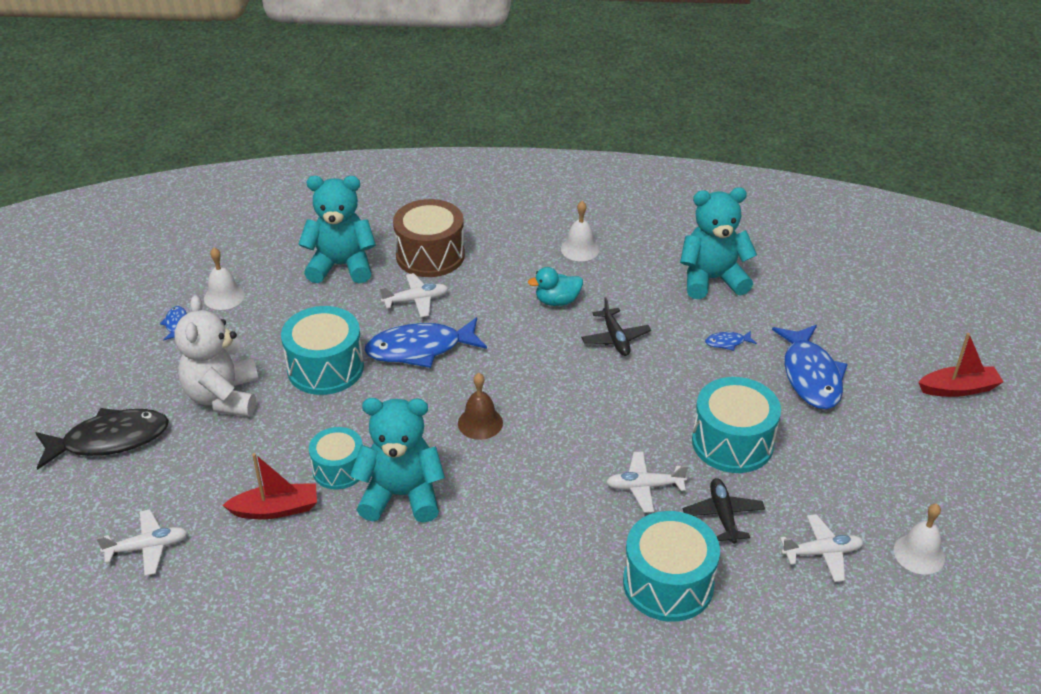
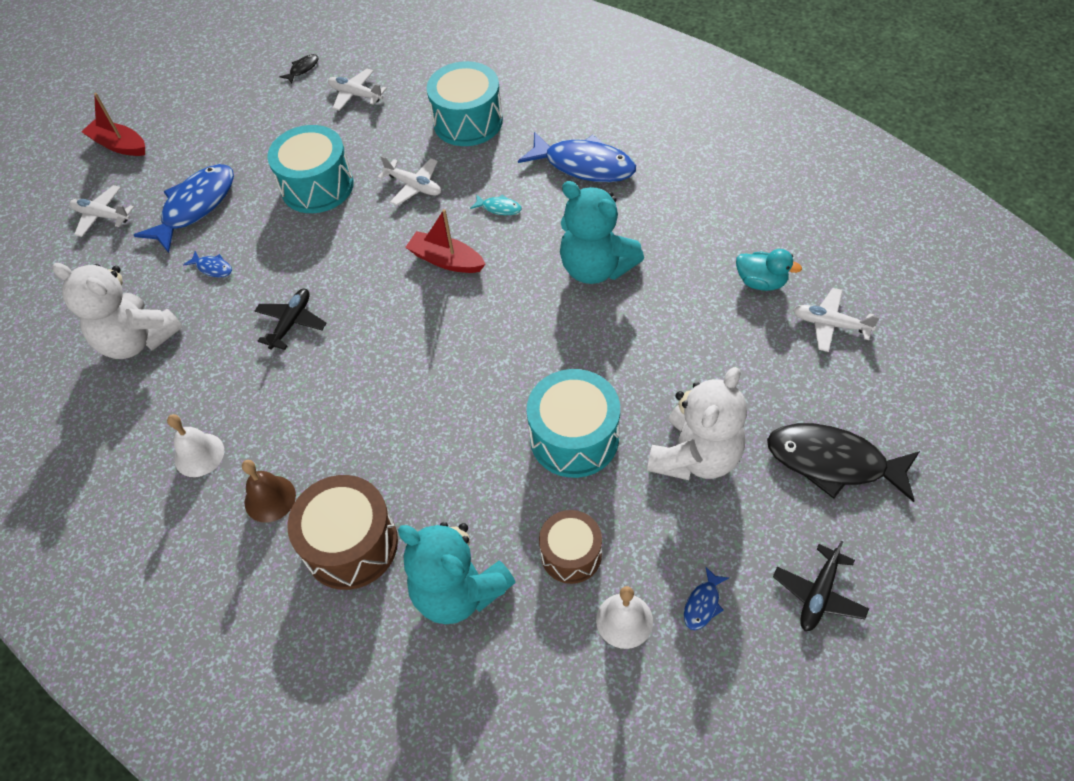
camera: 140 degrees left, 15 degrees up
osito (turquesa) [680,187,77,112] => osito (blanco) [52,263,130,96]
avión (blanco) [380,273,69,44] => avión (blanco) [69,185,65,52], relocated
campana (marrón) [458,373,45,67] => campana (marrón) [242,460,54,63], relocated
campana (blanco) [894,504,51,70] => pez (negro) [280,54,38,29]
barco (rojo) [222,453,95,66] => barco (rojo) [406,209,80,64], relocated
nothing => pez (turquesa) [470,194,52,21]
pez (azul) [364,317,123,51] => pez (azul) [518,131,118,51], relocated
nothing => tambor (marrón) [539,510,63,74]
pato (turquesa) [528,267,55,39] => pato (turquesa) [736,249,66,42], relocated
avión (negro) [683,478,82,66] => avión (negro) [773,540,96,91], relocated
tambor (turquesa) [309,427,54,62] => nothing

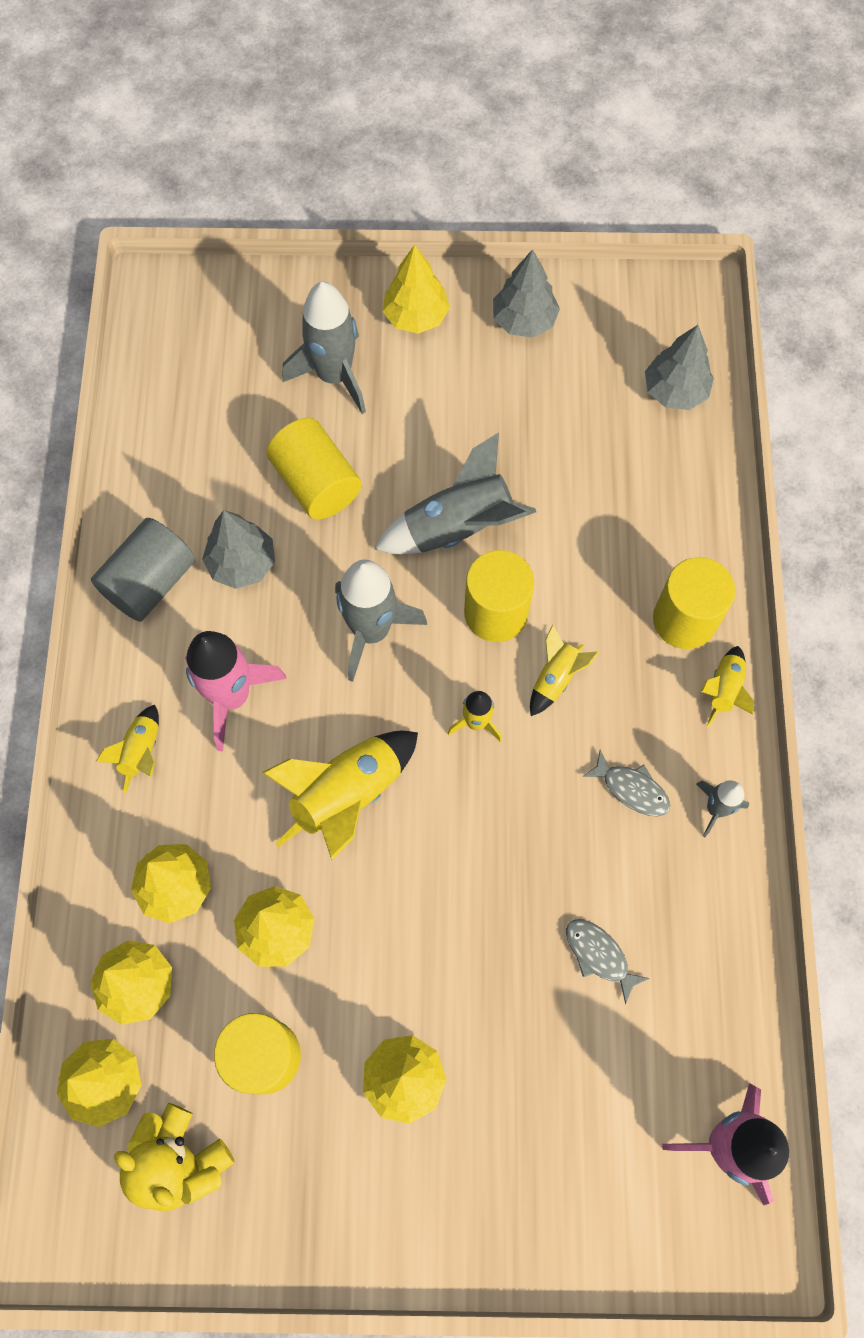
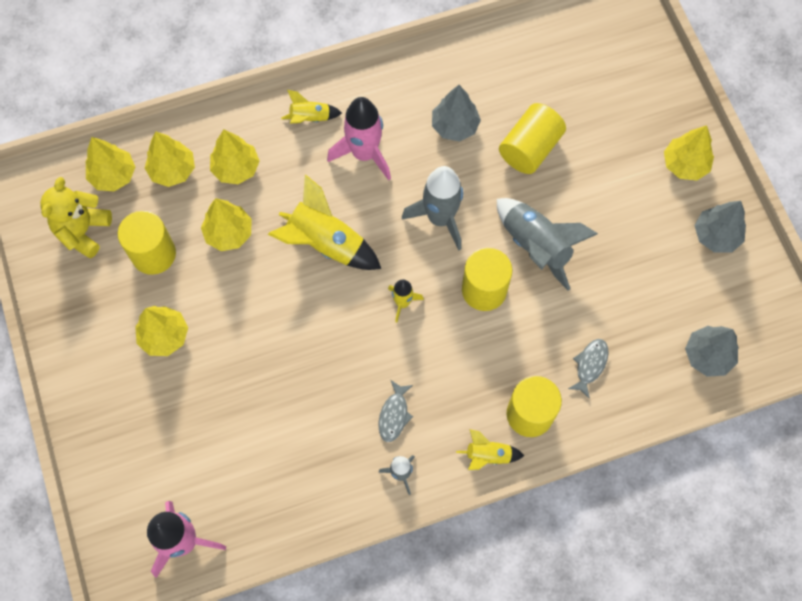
camera: 70 degrees right, 0 degrees up
pez (gris) [566,919,84,85] => pez (gris) [568,339,41,60], relocated
cilindro (gris) [91,518,104,104] => nothing
cohete (gris) [282,282,84,132] => nothing
cohete (amarillo) [530,624,69,92] => nothing

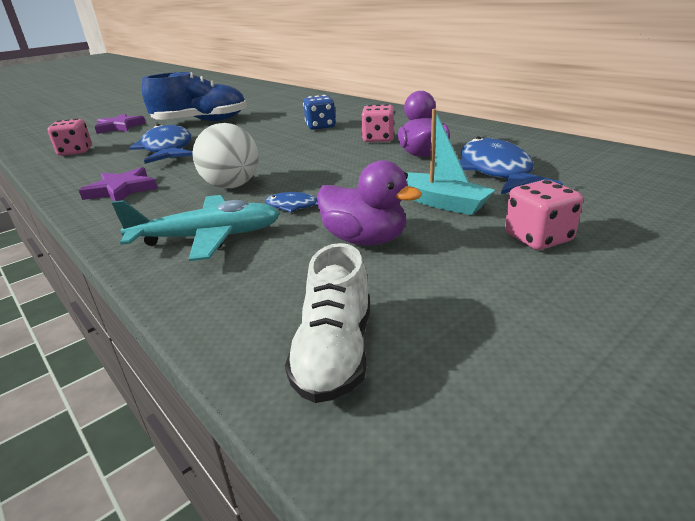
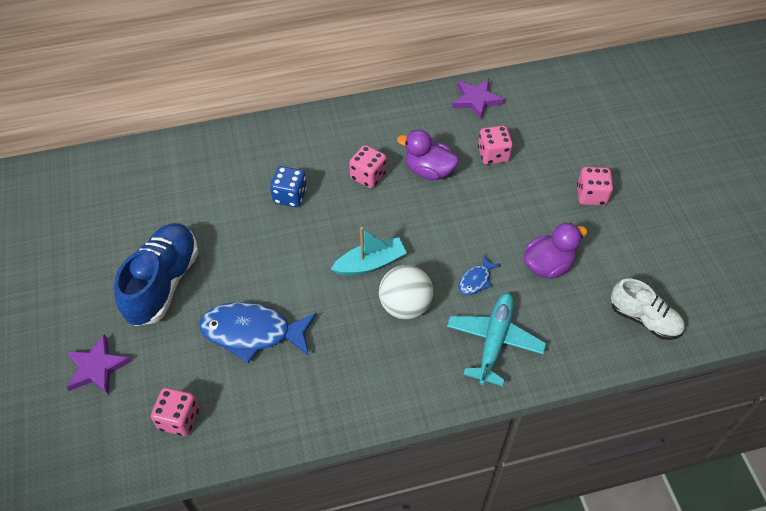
camera: 65 degrees left, 25 degrees up
barco (turquesa) [406,109,89,106] => barco (turquesa) [331,227,76,49], relocated
estrella (morado) [79,167,79,34] => estrella (morado) [453,79,51,40], relocated
pez (azul) [459,137,104,57] => dado (rosa) [478,126,35,39]

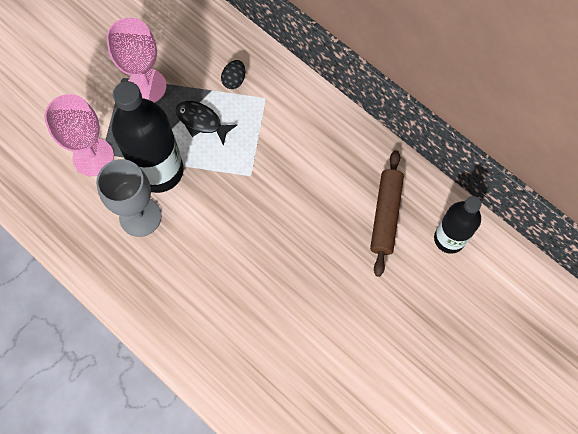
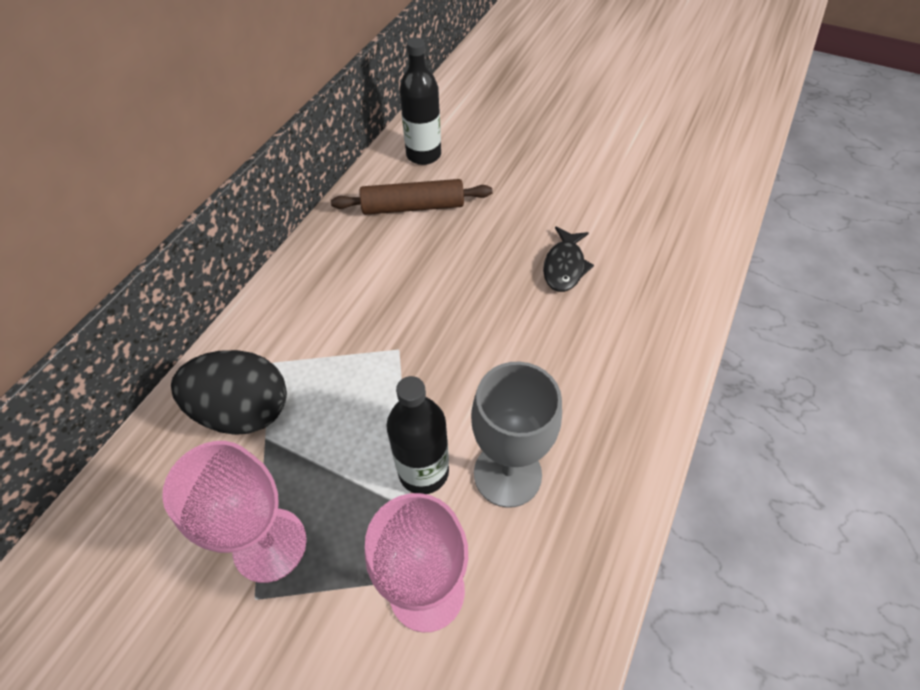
camera: 105 degrees left, 15 degrees down
huevo (negro) [221,60,24,29] => huevo (negro) [171,350,116,85], x2.16
botella (negro) [112,81,72,112] => botella (negro) [387,376,62,118], x0.62
pez (negro) [176,101,61,45] => pez (negro) [543,227,51,65], relocated

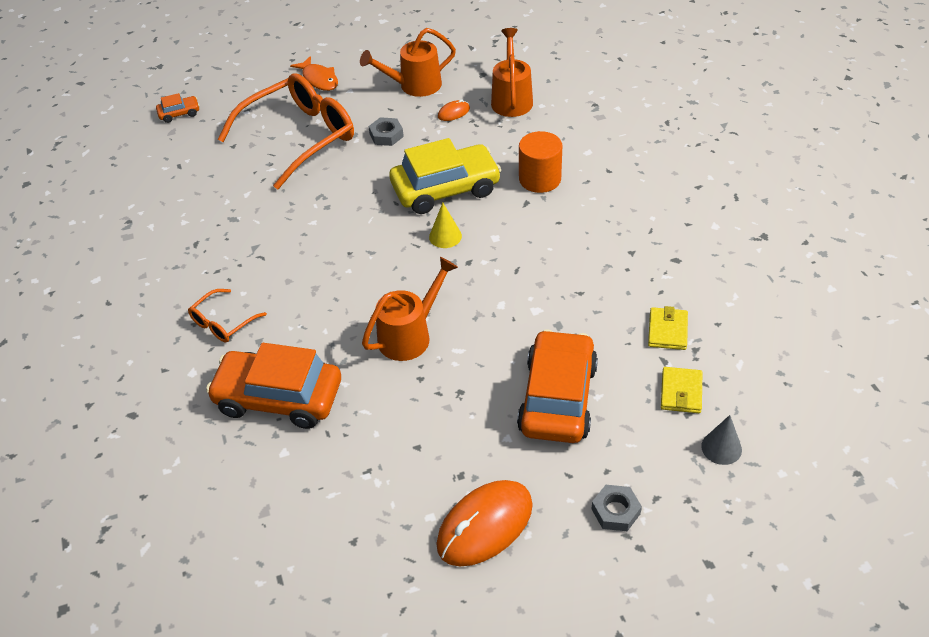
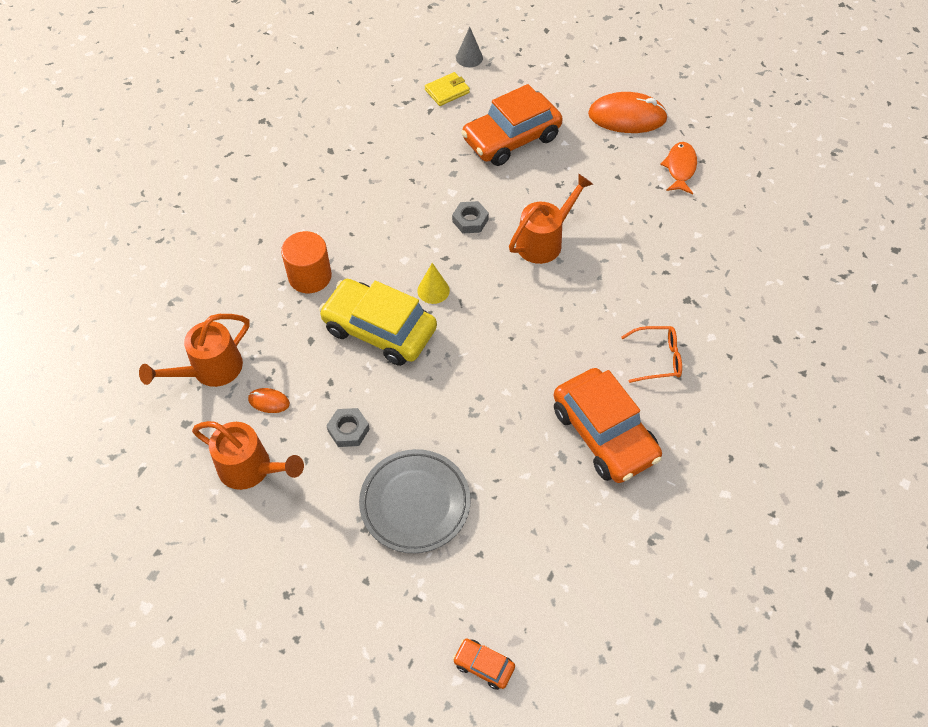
camera: 135 degrees left, 10 degrees up
gafas (naranja) [218,73,136,116] => plato (gris) [359,449,112,104]
tuerca (gris) [591,485,51,46] => tuerca (gris) [452,201,37,32], relocated
regadera (naranja) [362,257,96,104] => regadera (naranja) [509,173,84,91], 135 degrees clockwise
coche (naranja) [206,343,135,86] => coche (naranja) [554,368,108,115], relocated
pez (naranja) [290,56,48,35] => pez (naranja) [660,142,37,52], relocated
cartera (amarillo) [648,306,40,44] => nothing

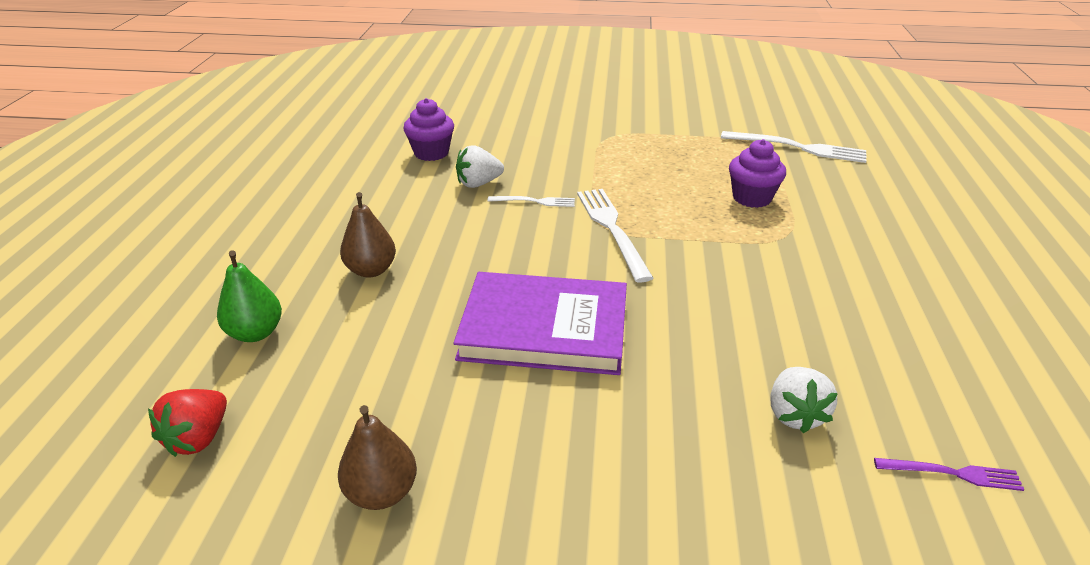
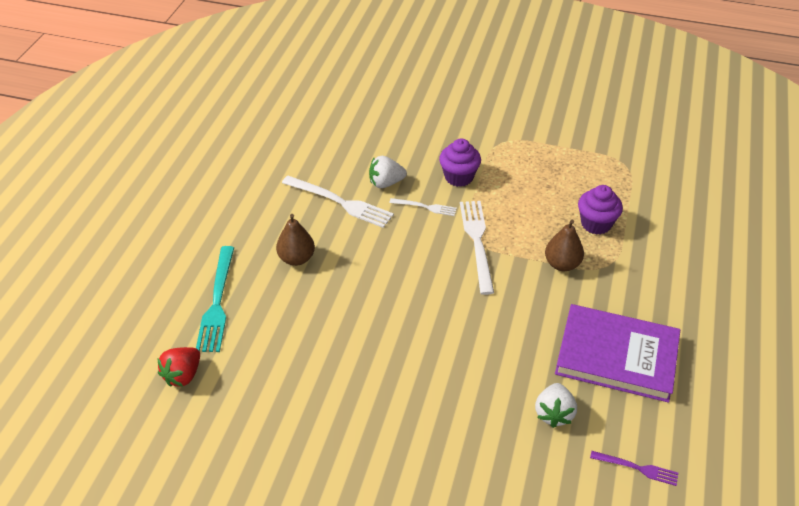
camera: 10 degrees right, 10 degrees up
pera (verde) [217,250,65,92] => tenedor (turquesa) [196,246,38,106]
tenedor (blanco) [721,131,146,32] => tenedor (blanco) [282,176,112,52], relocated
magdalena (morado) [403,98,51,63] => magdalena (morado) [439,139,42,48], relocated
pera (marrón) [338,405,79,105] => pera (marrón) [545,220,39,51], relocated
libro (morado) [453,272,174,103] => libro (morado) [555,304,125,99], relocated

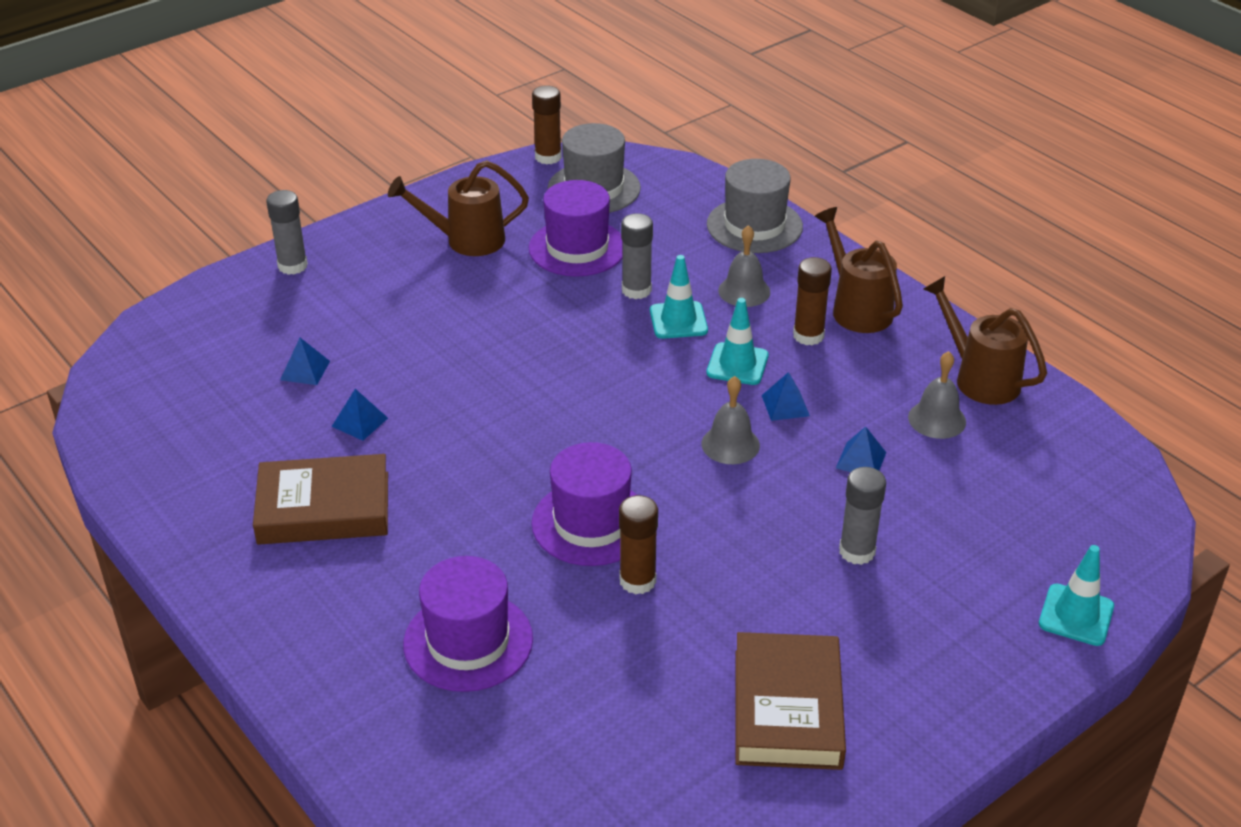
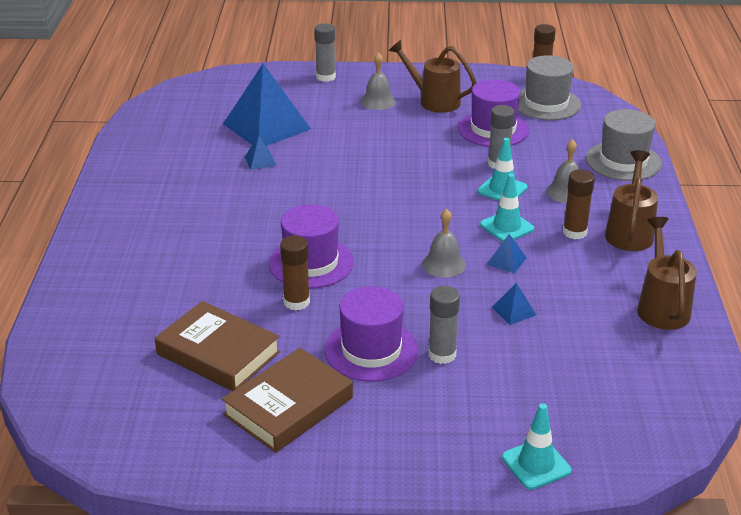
camera: 40 degrees right, 5 degrees down
libro (marrón) [253,454,135,91] => libro (marrón) [155,301,125,90], relocated
pirámide (azul) [280,338,50,47] => pirámide (azul) [223,64,88,82], x2.49
sombrero (morado) [403,556,130,136] => sombrero (morado) [325,286,94,96], relocated
campana (gris) [908,351,58,88] => campana (gris) [361,52,35,58], relocated

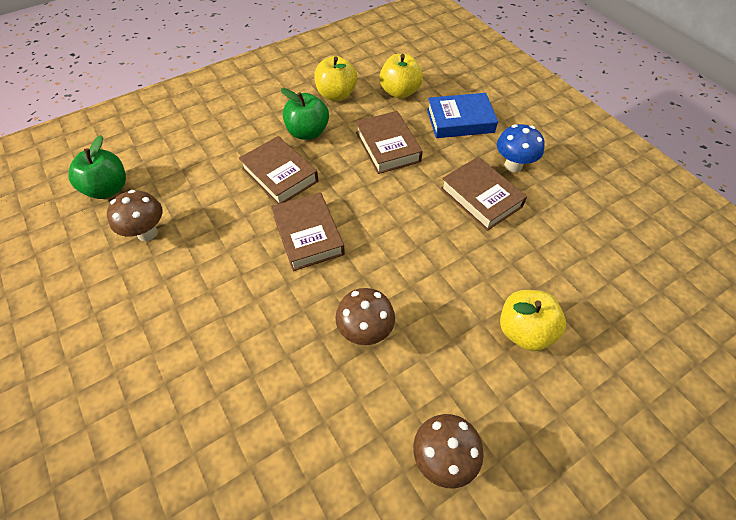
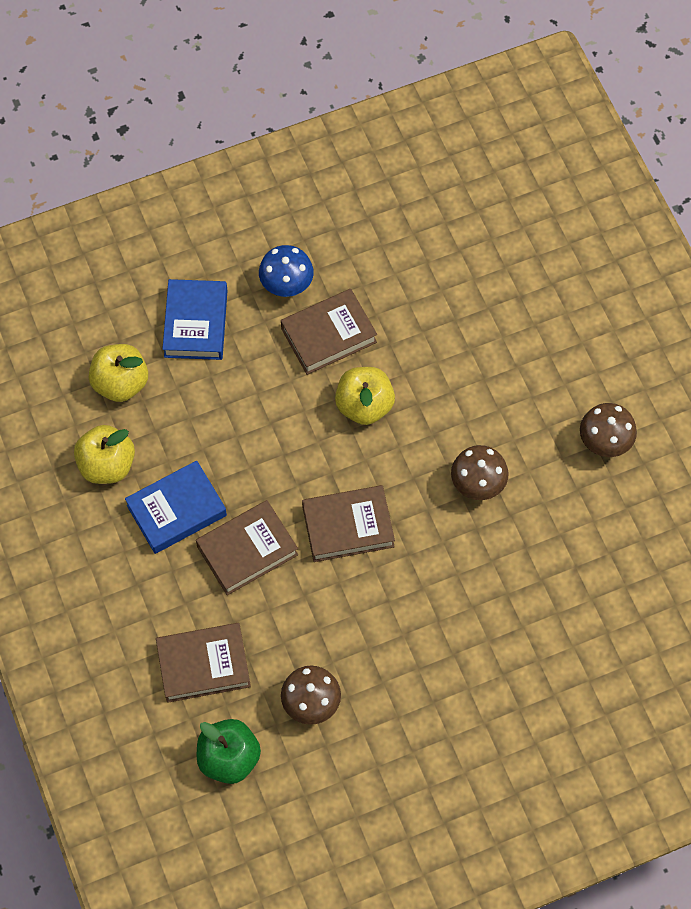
camera: 80 degrees left, 10 degrees up
manzana (verde) [281,88,48,52] => libro (azul) [125,461,102,93]
libro (marrón) [355,111,68,63] => libro (marrón) [156,623,95,80], relocated
manzana (amarillo) [500,290,66,61] => manzana (amarillo) [335,367,60,58], relocated

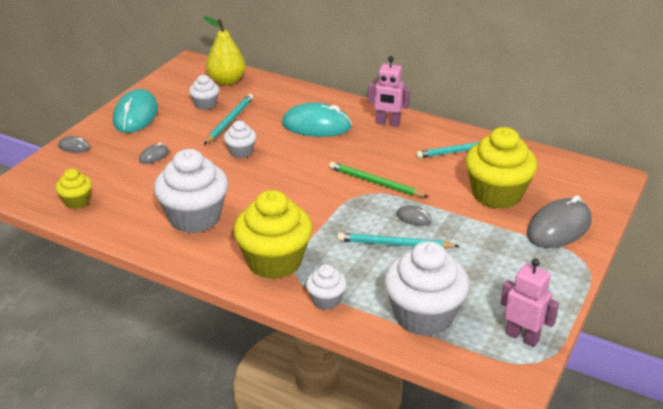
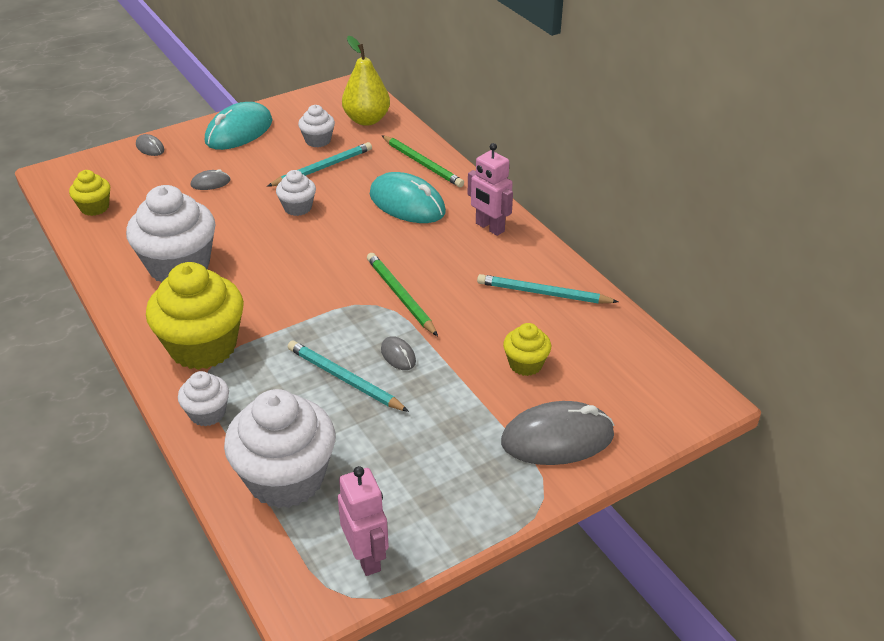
camera: 30 degrees right, 5 degrees up
nothing => lápiz (verde) [382,135,82,52]
magdalena (amarillo) [465,127,72,82] => magdalena (amarillo) [503,323,48,53], x0.50

